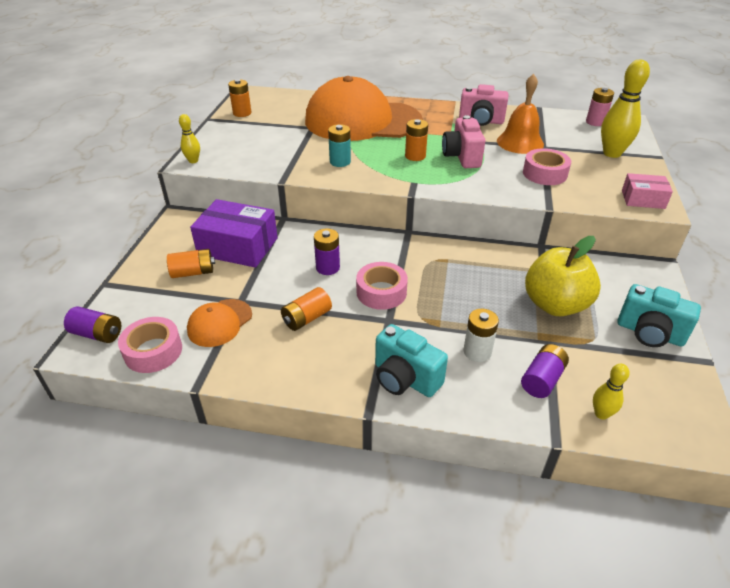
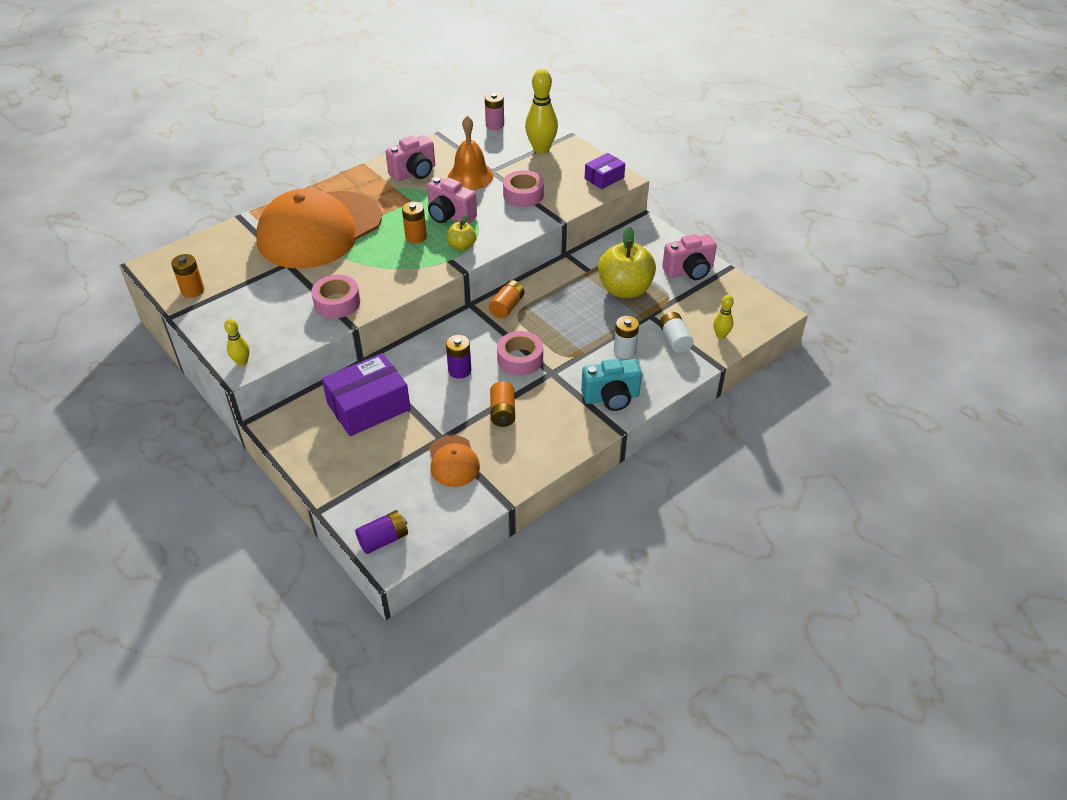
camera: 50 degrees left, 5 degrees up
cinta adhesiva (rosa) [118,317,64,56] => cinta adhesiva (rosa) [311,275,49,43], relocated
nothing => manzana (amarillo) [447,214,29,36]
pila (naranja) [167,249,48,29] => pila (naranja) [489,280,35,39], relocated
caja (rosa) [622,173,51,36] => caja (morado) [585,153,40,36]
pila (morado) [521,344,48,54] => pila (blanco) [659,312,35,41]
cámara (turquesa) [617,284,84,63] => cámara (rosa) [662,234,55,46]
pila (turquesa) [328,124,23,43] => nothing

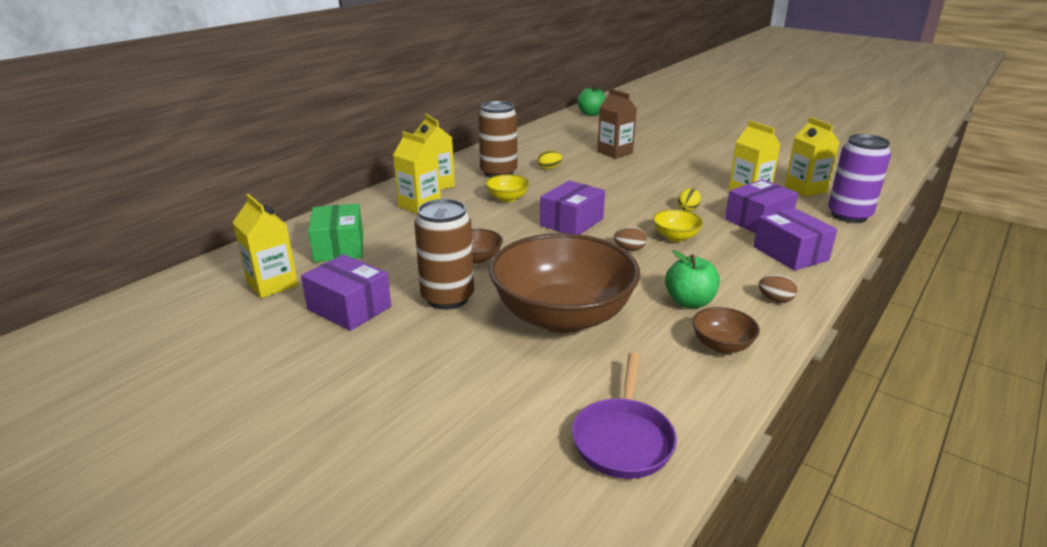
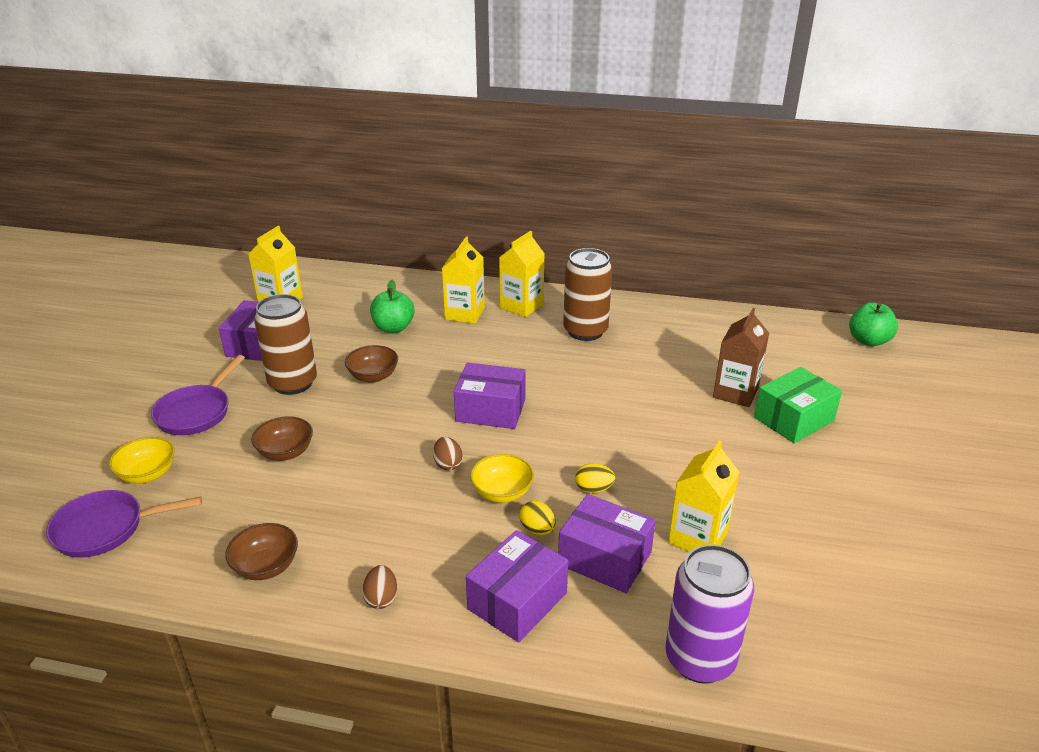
camera: 65 degrees right, 5 degrees up
cuenco (amarillo) [485,174,45,28] => cuenco (amarillo) [109,437,66,47], relocated
nothing => sartén (morado) [151,355,94,80]
cuenco (marrón) [489,233,151,100] => cuenco (marrón) [251,416,62,45], x0.42
manzana (verde) [665,250,55,58] => manzana (verde) [370,280,44,53], relocated
huevo (amarillo) [538,150,24,20] => huevo (amarillo) [520,501,36,34], relocated
caja (verde) [308,204,55,58] => caja (verde) [754,367,88,76], relocated
cartón de leche (amarillo) [785,117,55,80] => nothing

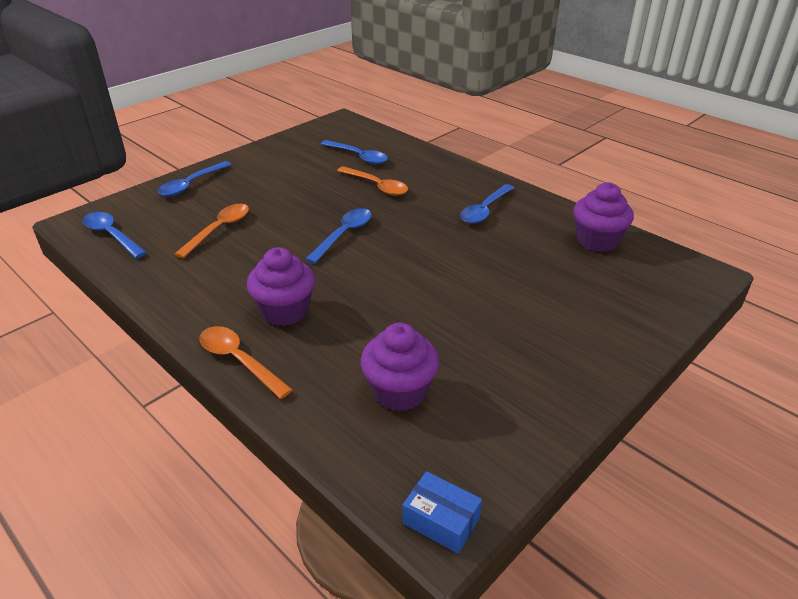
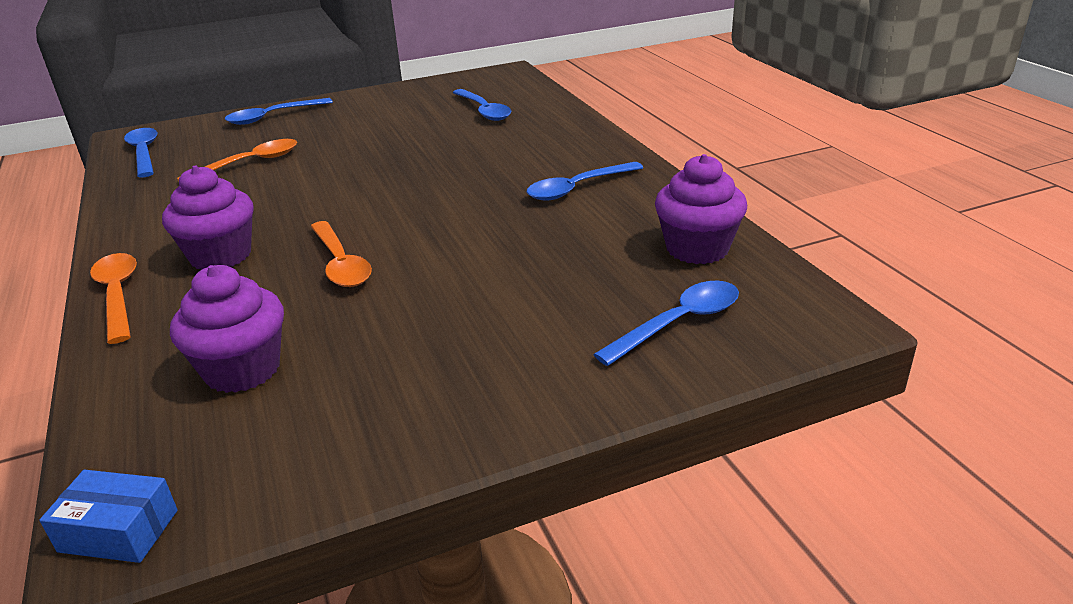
camera: 25 degrees right, 5 degrees down
caja (azul) [402,471,80,83] => caja (azul) [39,470,139,93], 45 degrees counterclockwise
cuchara (naranja) [337,166,71,30] => cuchara (naranja) [310,221,62,66], relocated
cuchara (azul) [305,208,67,56] => cuchara (azul) [593,281,146,85], relocated

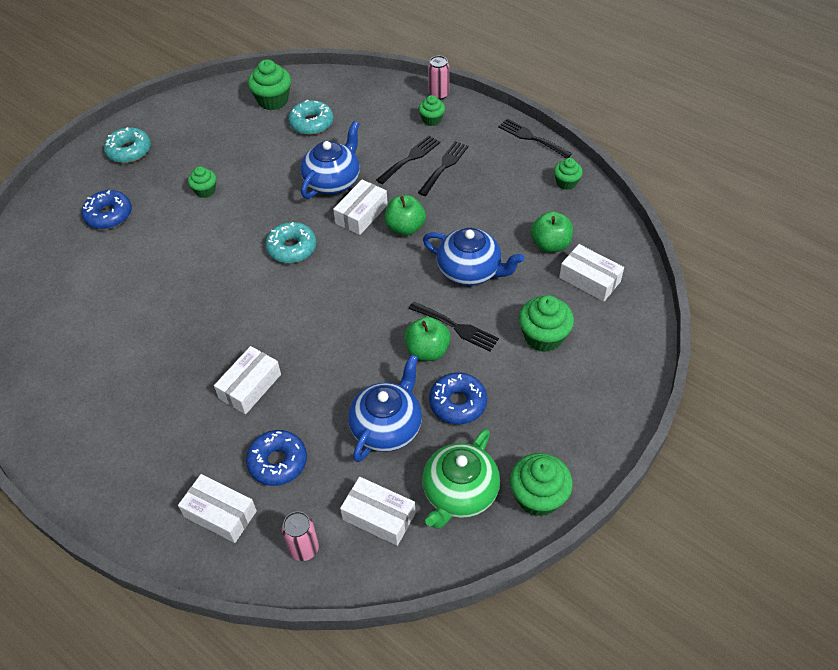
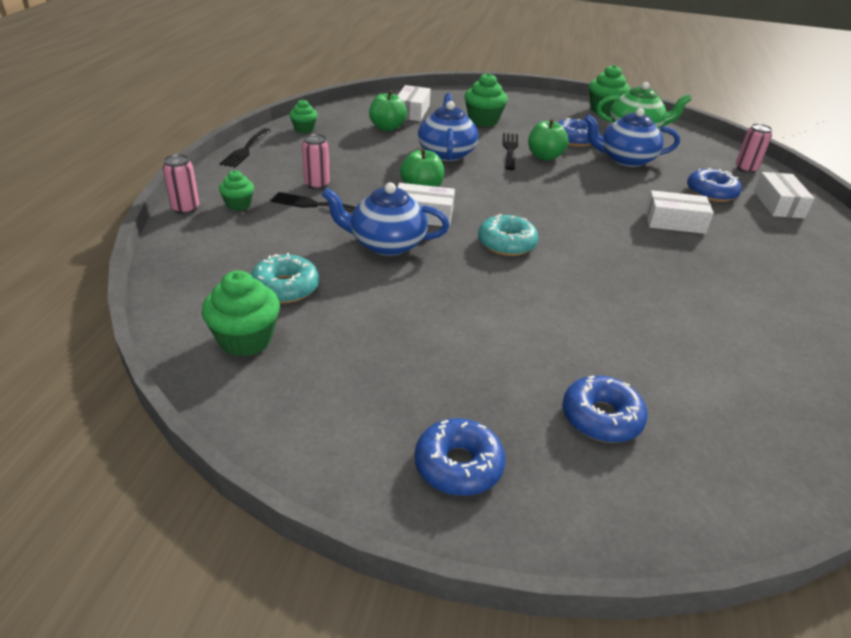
camera: 120 degrees left, 15 degrees down
tenedor (negro) [418,141,51,55] => lata (rosa) [302,134,28,56]
rosquilla (turquesa) [104,127,47,36] => rosquilla (azul) [414,418,92,78]
magdalena (verde) [188,166,28,32] => nothing
caja (blanco) [340,477,76,69] => nothing

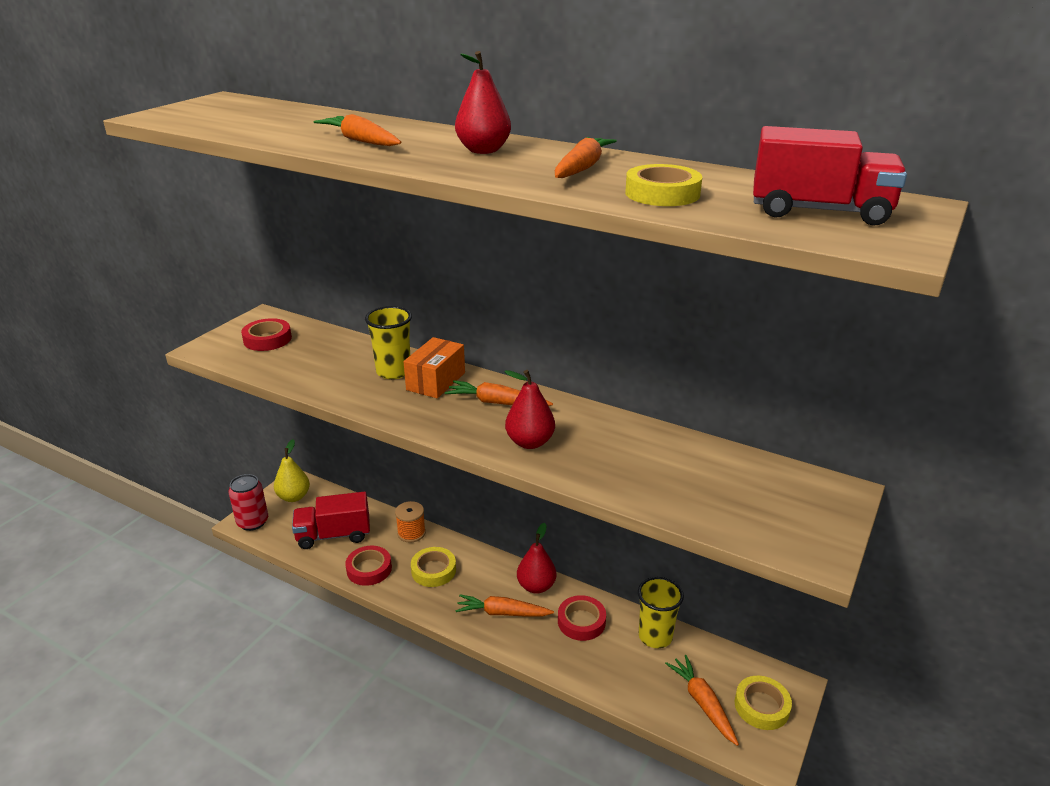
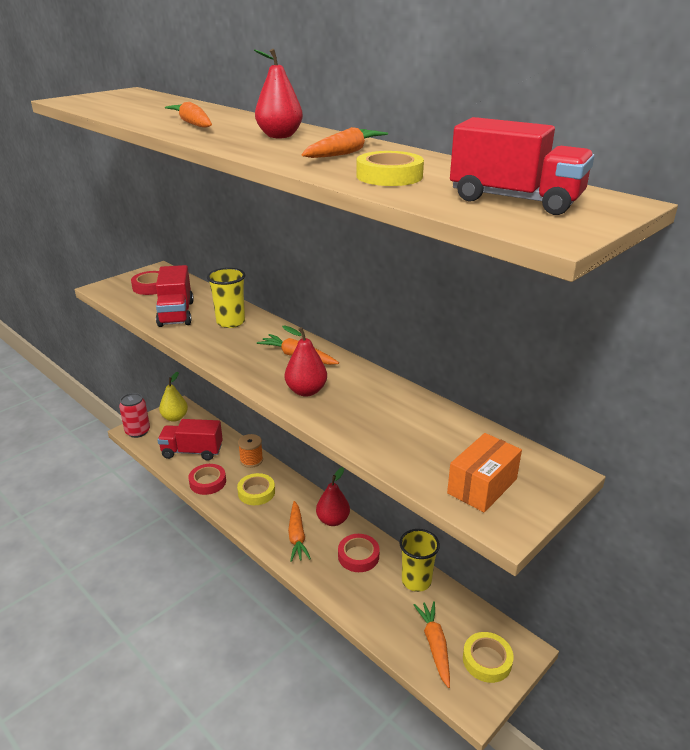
camera: 15 degrees right, 0 degrees up
nothing => camión (rojo) [156,265,38,62]
zanahoria (naranja) [455,594,99,23] => zanahoria (naranja) [288,501,23,61], 120 degrees counterclockwise
caja (naranja) [404,337,61,61] => caja (naranja) [447,433,75,79], relocated

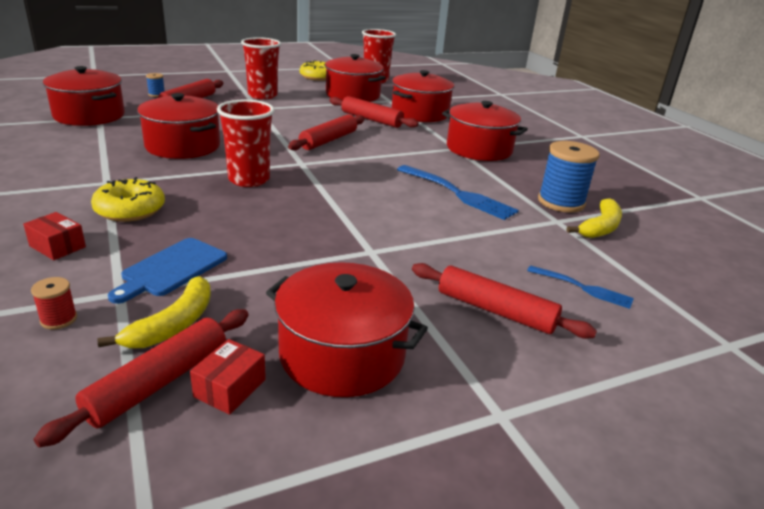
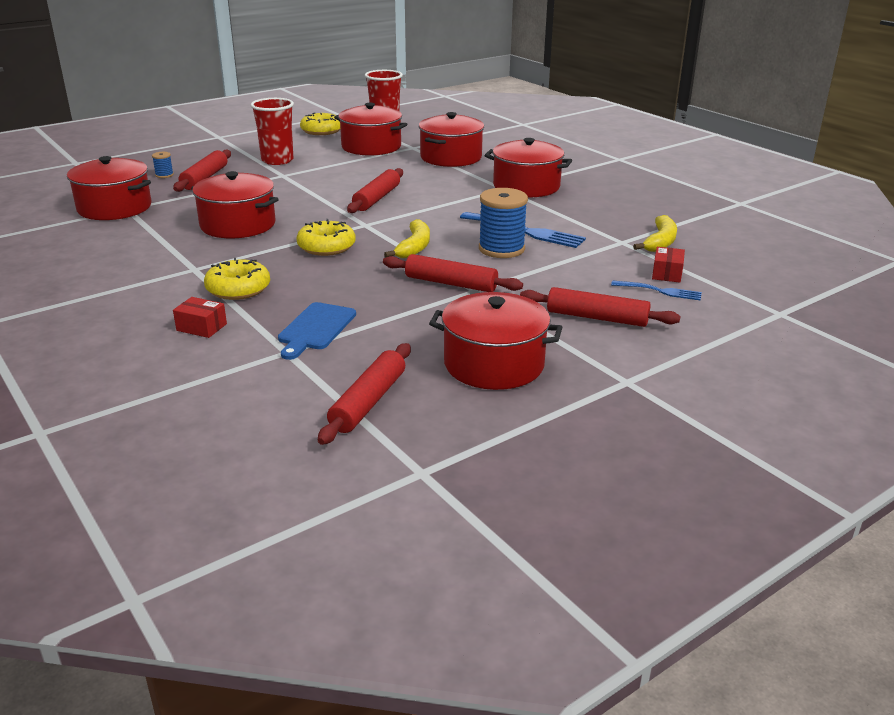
camera: 10 degrees left, 0 degrees up
vaso (rojo) [217,100,58,87] => rosquilla (amarillo) [296,219,60,37]
rodillo (rojo) [329,96,90,32] => rodillo (rojo) [383,254,140,38], relocated
plátano (amarillo) [97,276,114,72] => plátano (amarillo) [384,219,46,39], relocated
carrete (azul) [538,141,62,72] => carrete (azul) [479,188,49,70], relocated
caja (rojo) [190,339,76,76] => caja (rojo) [652,247,33,36], relocated
carrete (rojo) [31,277,46,53] => nothing

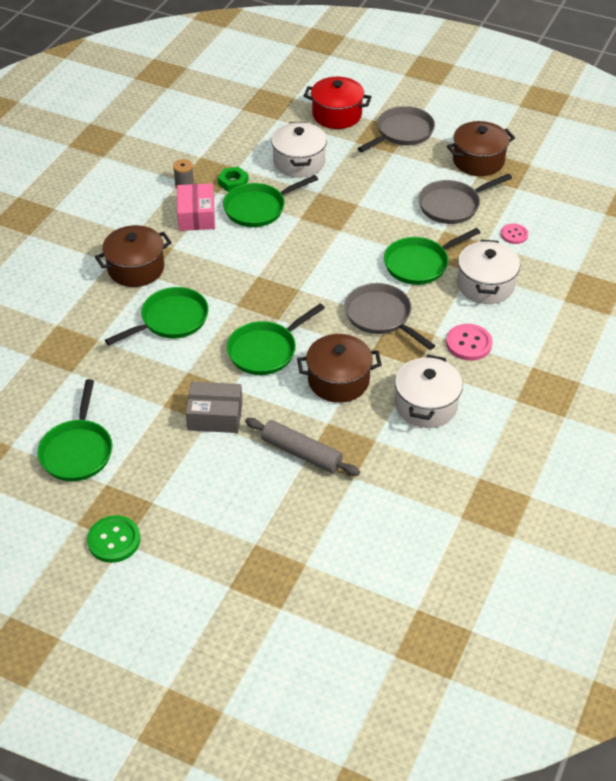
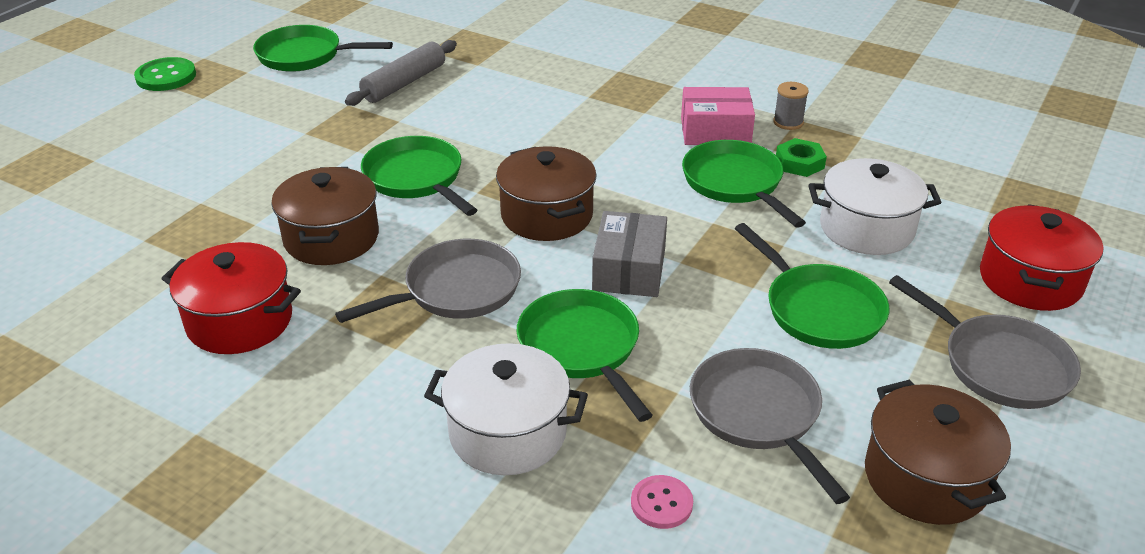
camera: 95 degrees right, 10 degrees down
olla (blanco) [395,354,68,74] => olla (rojo) [162,242,139,112]
rodillo (gris) [245,418,115,58] => rodillo (gris) [345,40,112,66], relocated
olla (marrón) [95,225,77,62] => olla (marrón) [496,146,101,95], relocated
caja (gris) [186,382,57,51] => caja (gris) [592,211,75,86], relocated
sartén (verde) [105,287,104,58] => sartén (verde) [735,223,154,126], relocated
botón (rosa) [446,324,47,37] => nothing

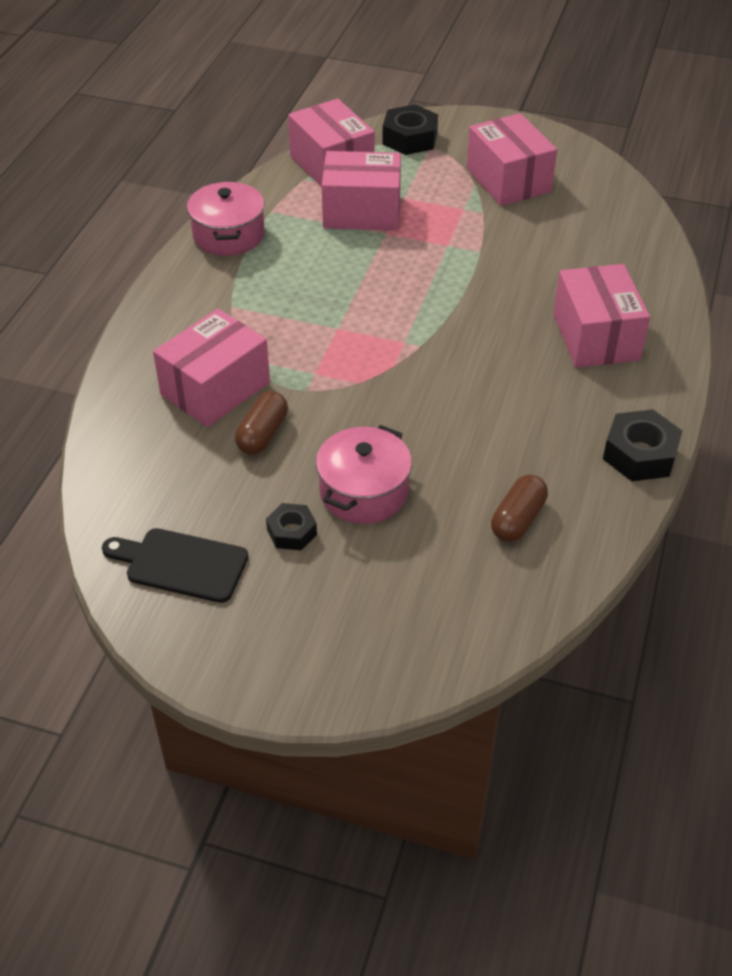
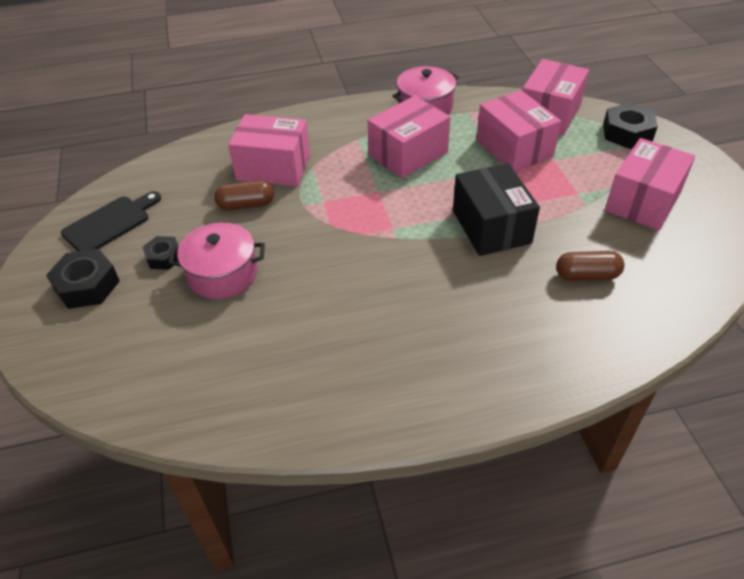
camera: 60 degrees right, 0 degrees up
tuerca (negro) [603,409,79,72] => tuerca (negro) [46,248,74,61], relocated
tabla de cortar (negro) [102,528,146,75] => tabla de cortar (negro) [61,191,100,60], 60 degrees clockwise
caja (rosa) [553,264,97,104] => caja (rosa) [368,96,82,82], relocated
nothing => caja (negro) [453,163,87,93]
cápsula (marrón) [491,474,57,68] => cápsula (marrón) [556,251,68,30], relocated

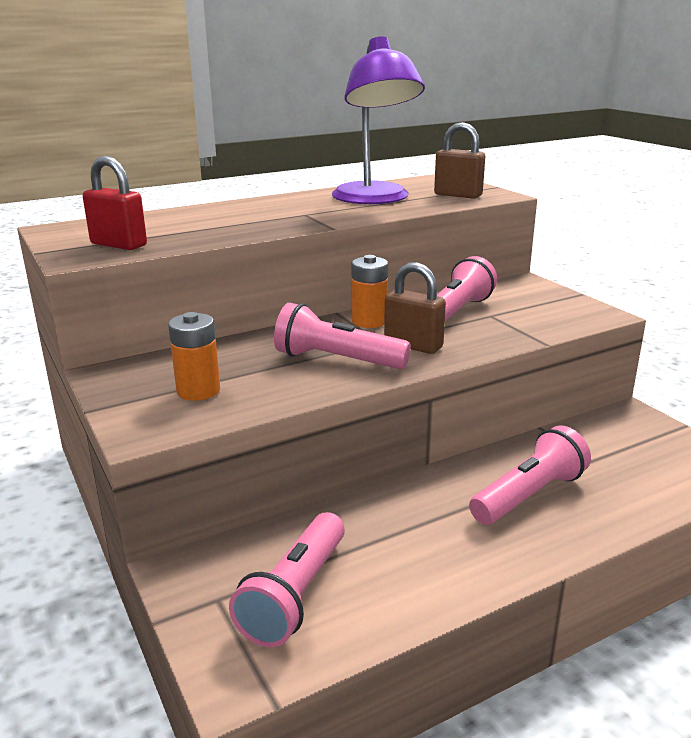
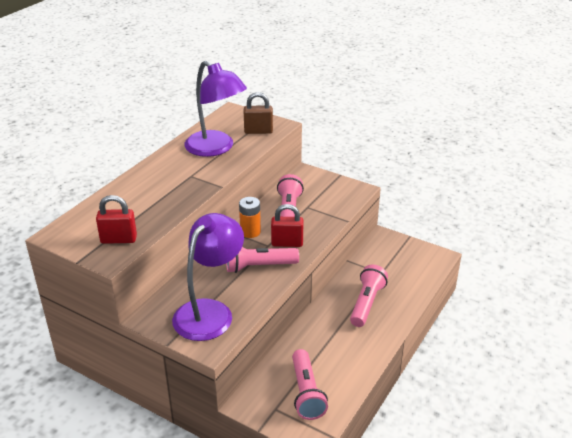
camera: 30 degrees left, 10 degrees up
pila (naranja) [168,312,52,89] => lámpara (morado) [172,213,72,128]
candado (marrón) [384,262,62,92] => candado (rojo) [271,204,33,43]

